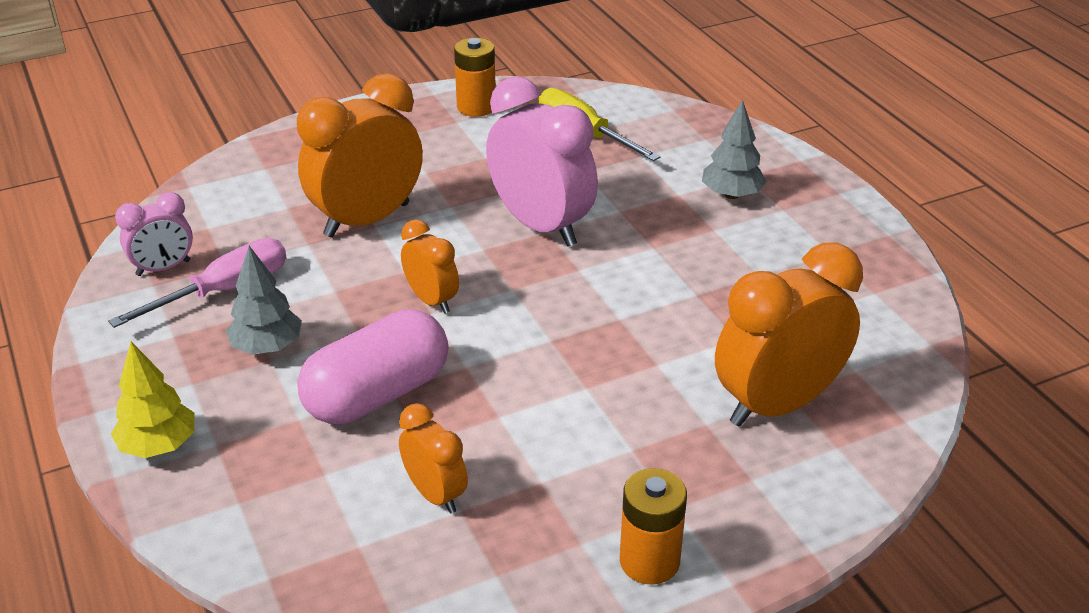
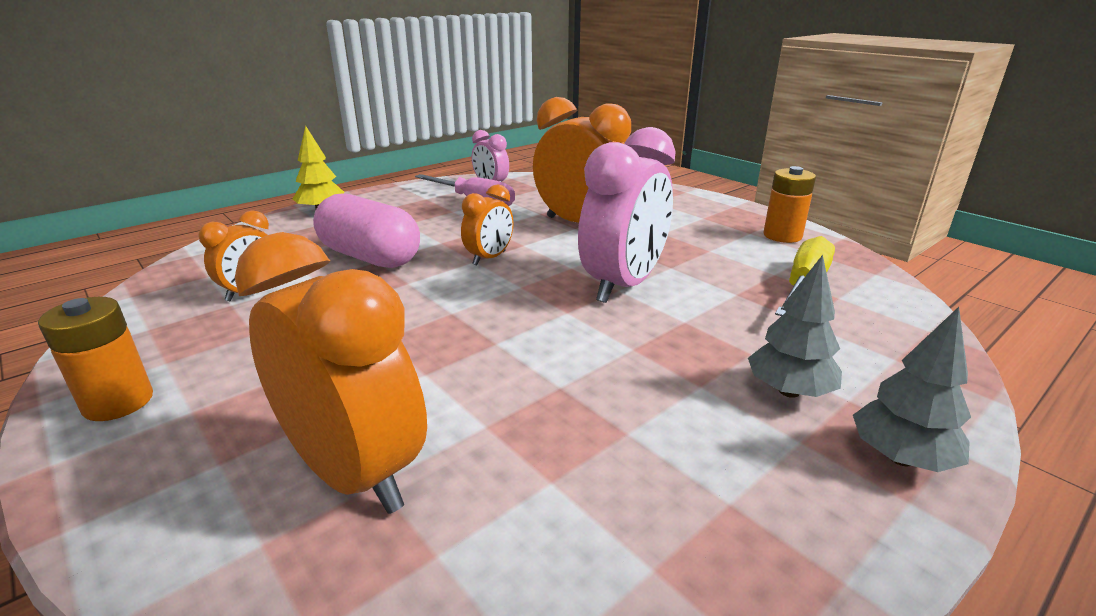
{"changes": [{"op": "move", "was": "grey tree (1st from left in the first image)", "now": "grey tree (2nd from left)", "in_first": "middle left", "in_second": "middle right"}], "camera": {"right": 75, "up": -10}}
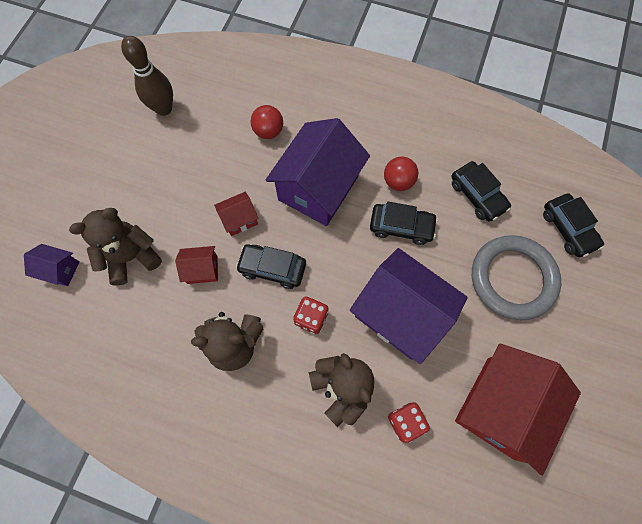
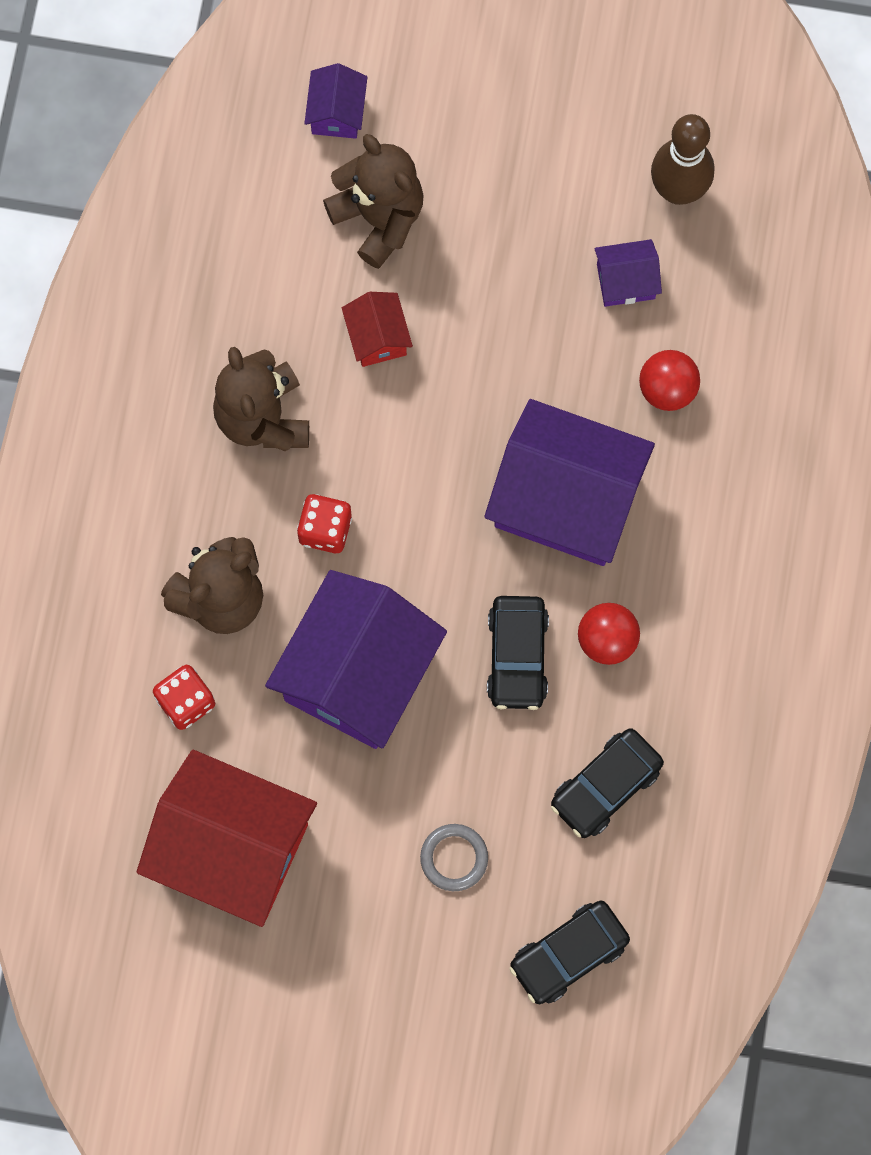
{"changes": [{"op": "delete", "was": "red house (2nd from left)", "in_first": "centre"}, {"op": "delete", "was": "black car (1st from left)", "in_first": "centre"}, {"op": "resize", "was": "grey ring", "in_first": "middle right", "in_second": "bottom centre", "ratio": 0.44}, {"op": "insert", "now": "purple house (4th from left)", "in_second": "top right"}], "camera": {"right": 80, "up": 5}}
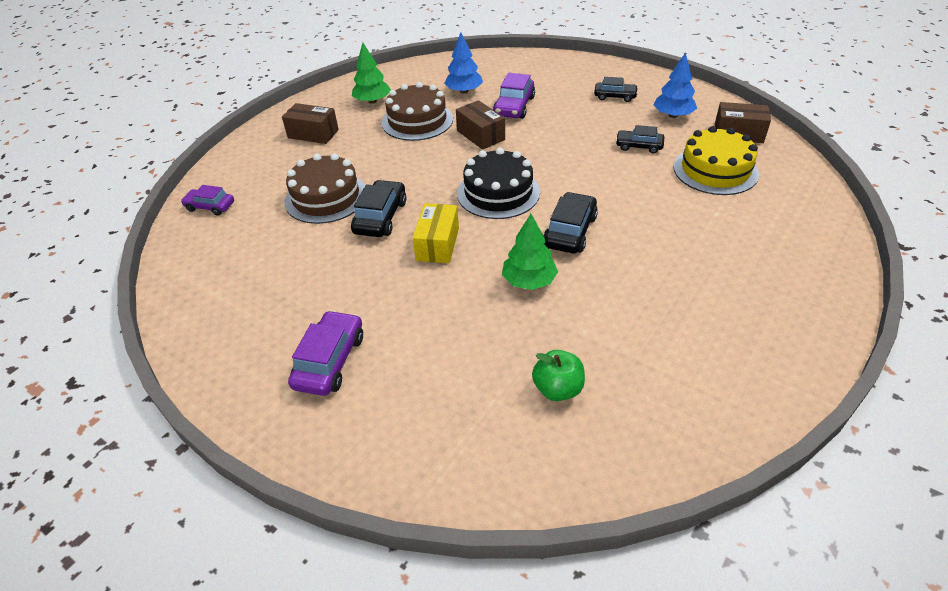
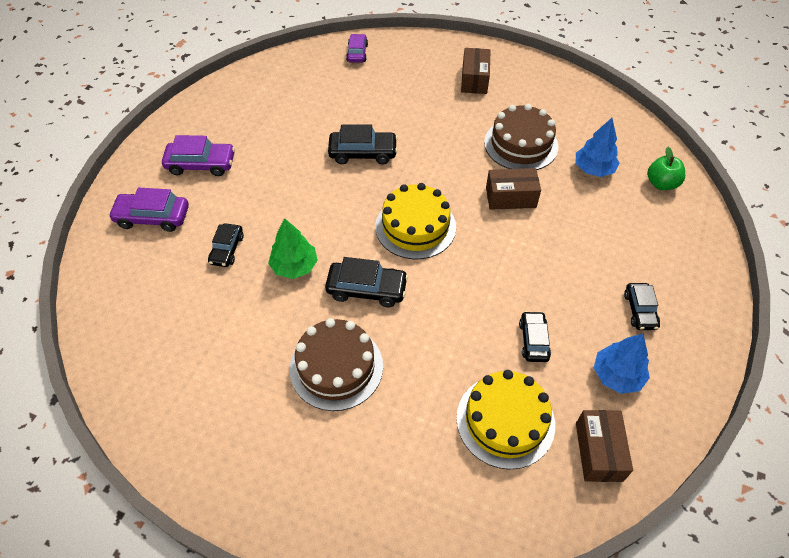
{"changes": [{"op": "move", "was": "brown cake (1st from left)", "in_first": "top centre", "in_second": "centre"}, {"op": "delete", "was": "green tree (1st from left)", "in_first": "top centre"}, {"op": "delete", "was": "yellow box", "in_first": "centre"}, {"op": "rotate", "was": "brown box (2nd from left)", "in_first": "top centre", "in_second": "centre", "clockwise": 45}, {"op": "recolor", "was": "black cake", "now": "yellow cake (1st from left)", "in_first": "top centre", "in_second": "centre"}, {"op": "move", "was": "purple car (3rd from left in the first image)", "now": "purple car (1st from left)", "in_first": "top centre", "in_second": "middle left"}, {"op": "move", "was": "green apple", "in_first": "centre", "in_second": "top right"}, {"op": "insert", "now": "black car (1st from left)", "in_second": "middle left"}], "camera": {"right": 75, "up": 10}}
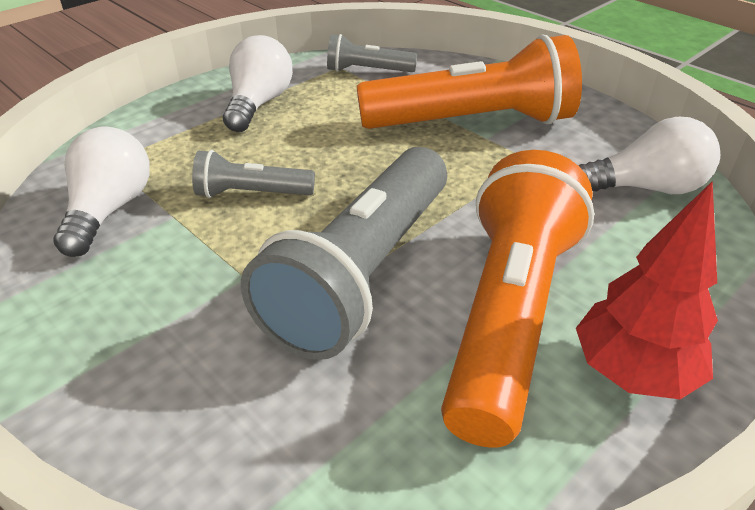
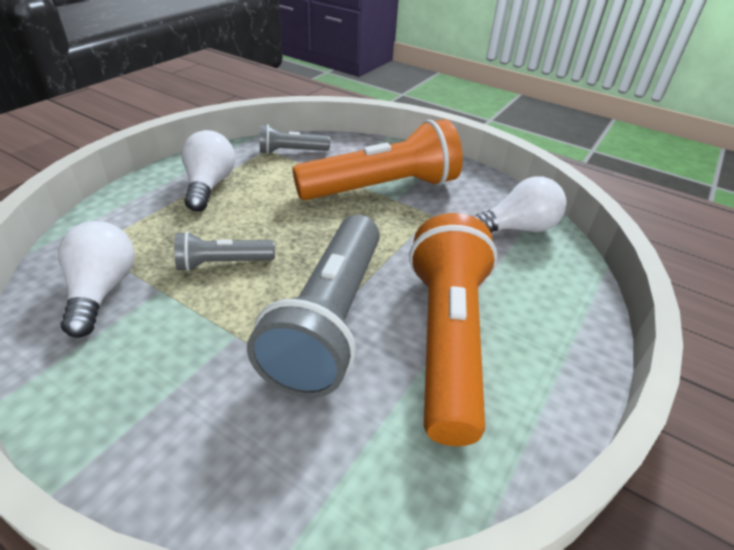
{"changes": [{"op": "delete", "was": "red tree", "in_first": "middle right"}], "camera": {"right": -15, "up": 0}}
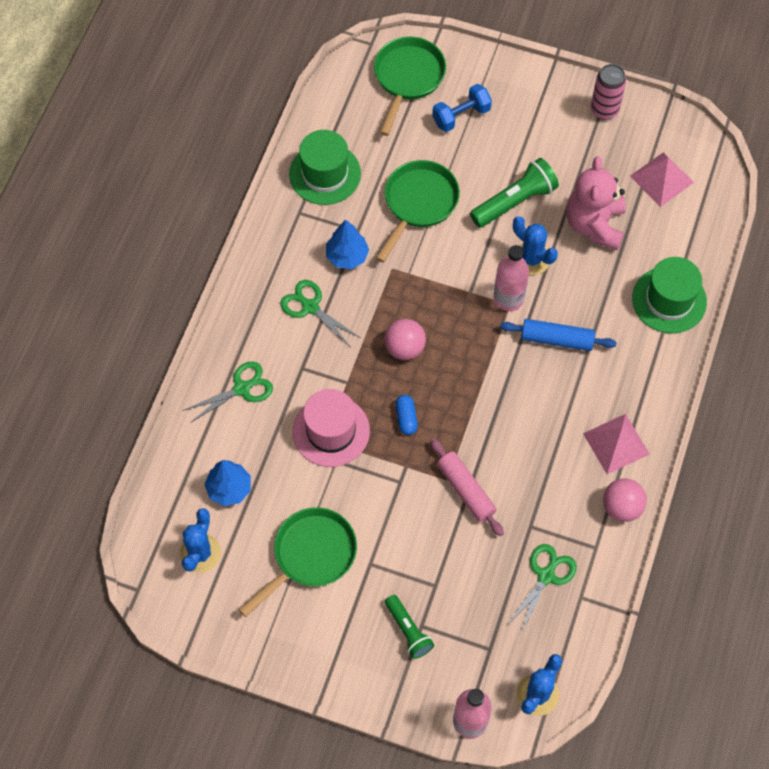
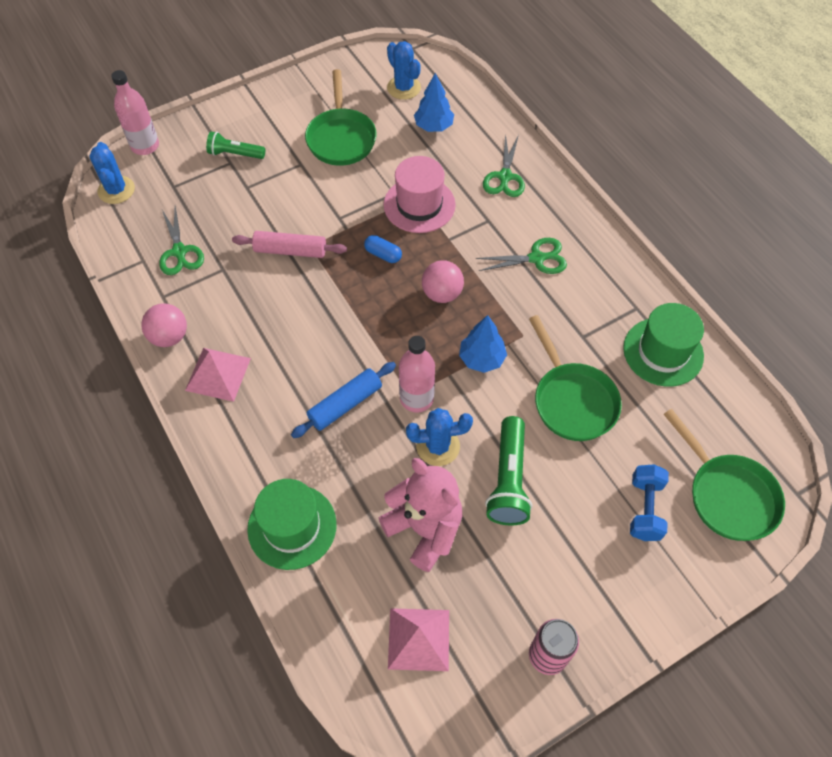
{"changes": [{"op": "move", "was": "blue tree (2nd from left)", "in_first": "top centre", "in_second": "centre"}], "camera": {"right": 130, "up": -5}}
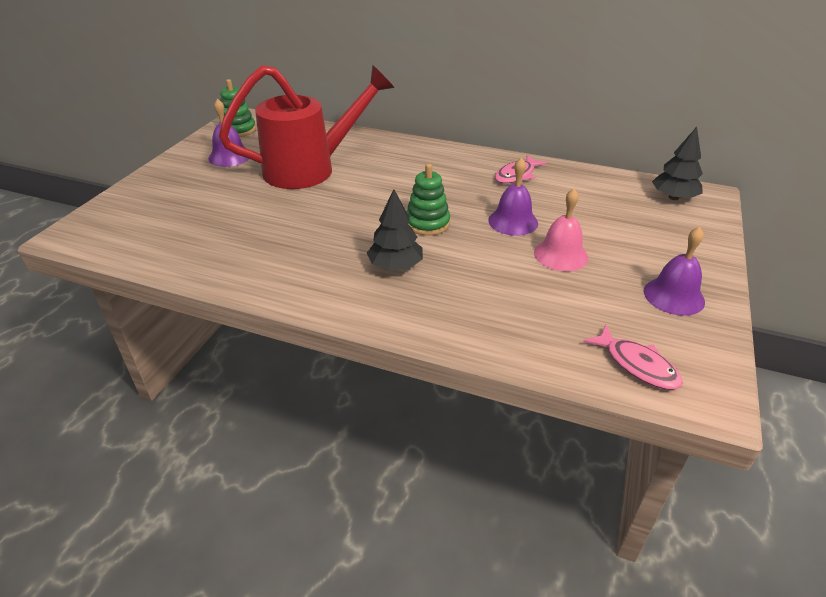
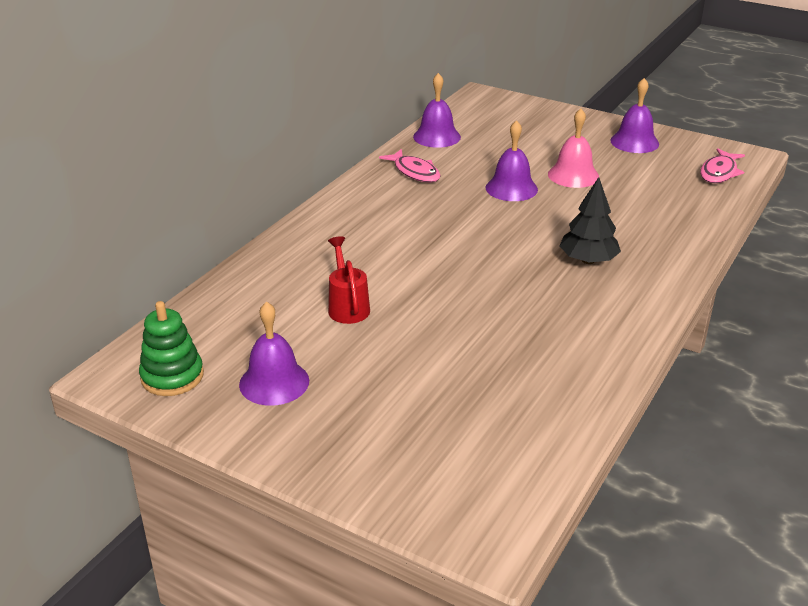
{"changes": [{"op": "resize", "was": "red watering can", "in_first": "top centre", "in_second": "centre", "ratio": 0.42}, {"op": "delete", "was": "green stacking toy (2nd from left)", "in_first": "centre"}, {"op": "rotate", "was": "pink fish (2nd from left)", "in_first": "middle right", "in_second": "top right", "clockwise": 150}, {"op": "delete", "was": "black tree (2nd from left)", "in_first": "top right"}, {"op": "insert", "now": "purple bell (2nd from left)", "in_second": "top centre"}], "camera": {"right": -80, "up": -5}}
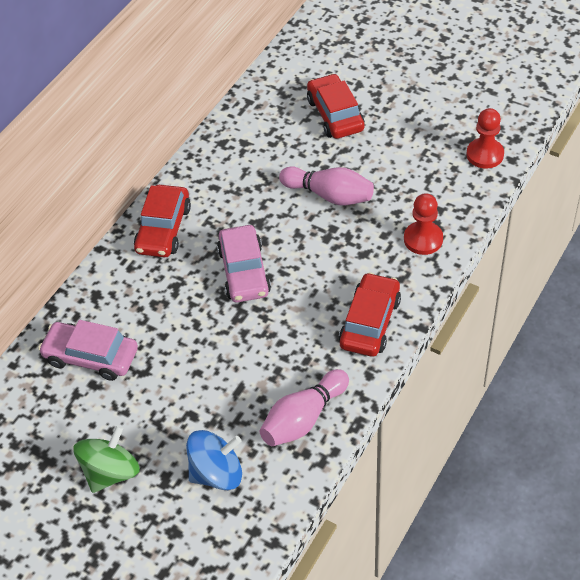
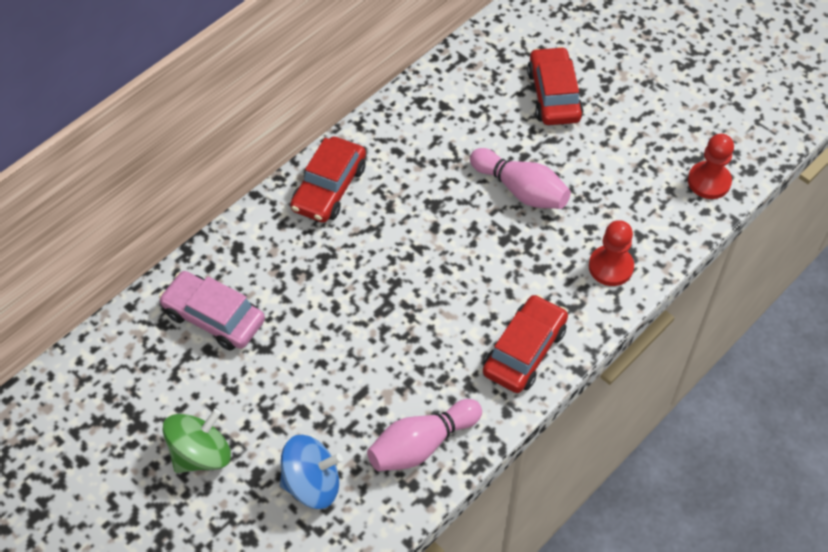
{"changes": [{"op": "delete", "was": "pink car (2nd from left)", "in_first": "centre"}], "camera": {"right": 10, "up": 5}}
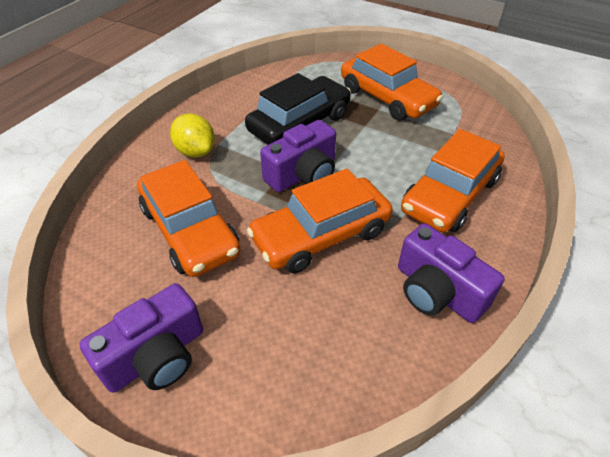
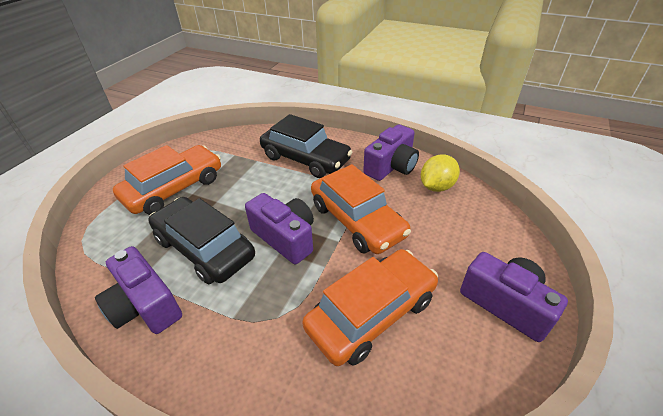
{"changes": [{"op": "move", "was": "yellow lemon", "in_first": "top left", "in_second": "centre"}, {"op": "recolor", "was": "orange car (4th from left)", "now": "black car (2nd from left)", "in_first": "middle right", "in_second": "centre"}, {"op": "insert", "now": "purple camera (1st from left)", "in_second": "bottom left"}], "camera": {"right": -95, "up": -5}}
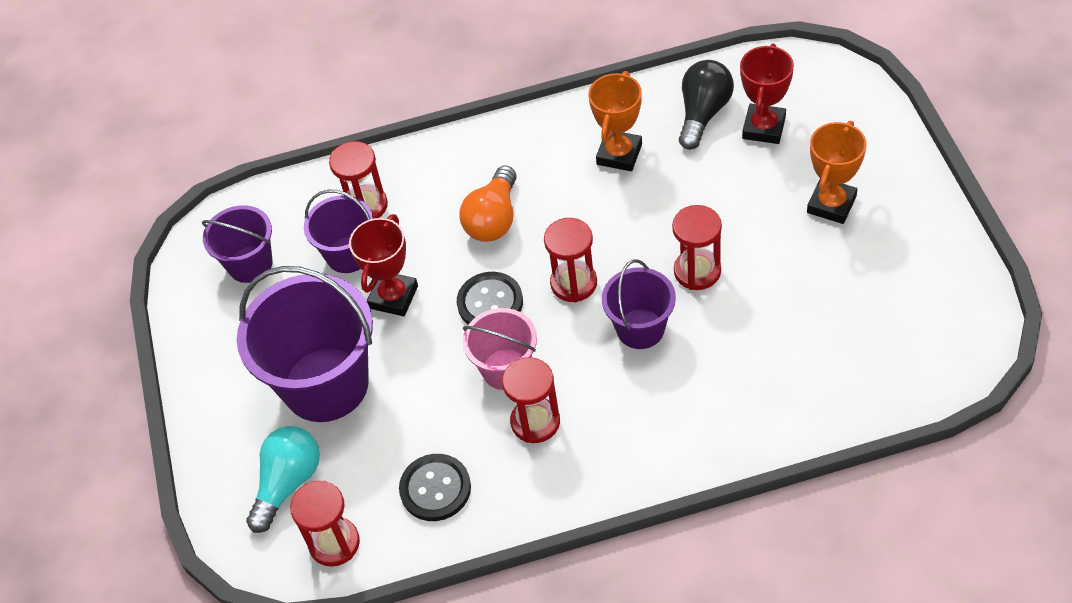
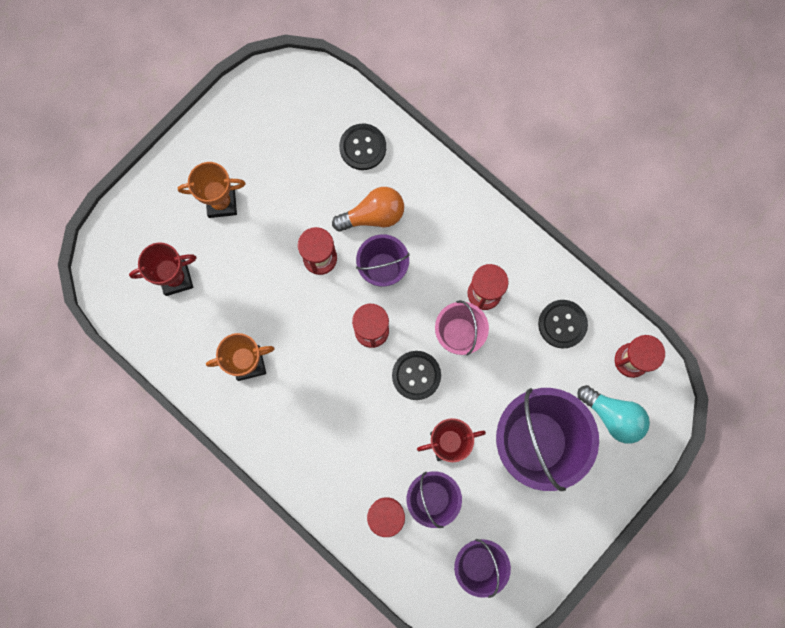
{"changes": [{"op": "rotate", "was": "turquoise light bulb", "in_first": "bottom left", "in_second": "middle right", "clockwise": -135}, {"op": "move", "was": "orange light bulb", "in_first": "centre", "in_second": "top centre"}, {"op": "delete", "was": "black light bulb", "in_first": "top centre"}, {"op": "insert", "now": "black button (1st from left)", "in_second": "top centre"}], "camera": {"right": -130, "up": 25}}
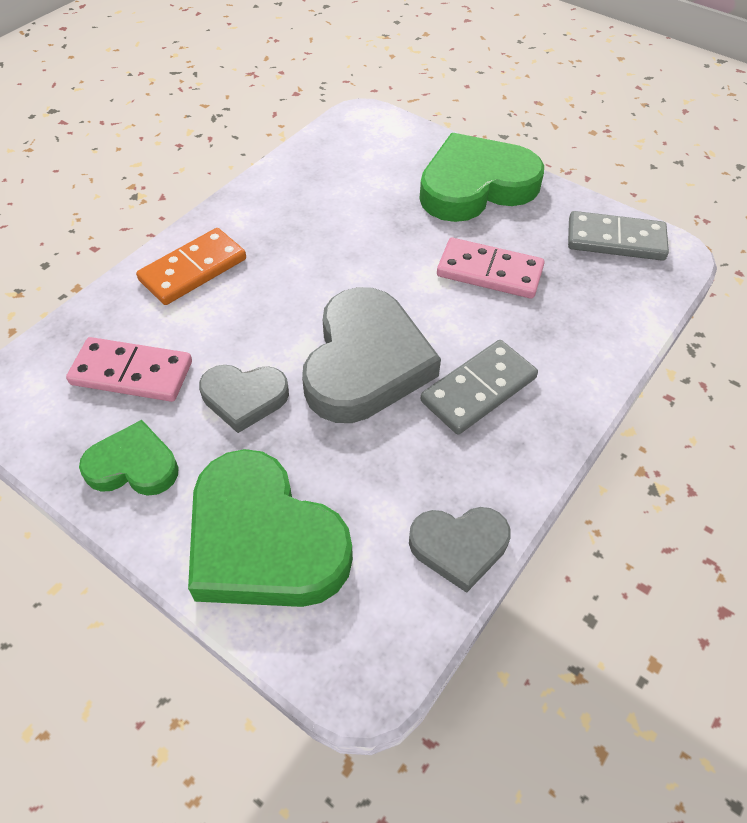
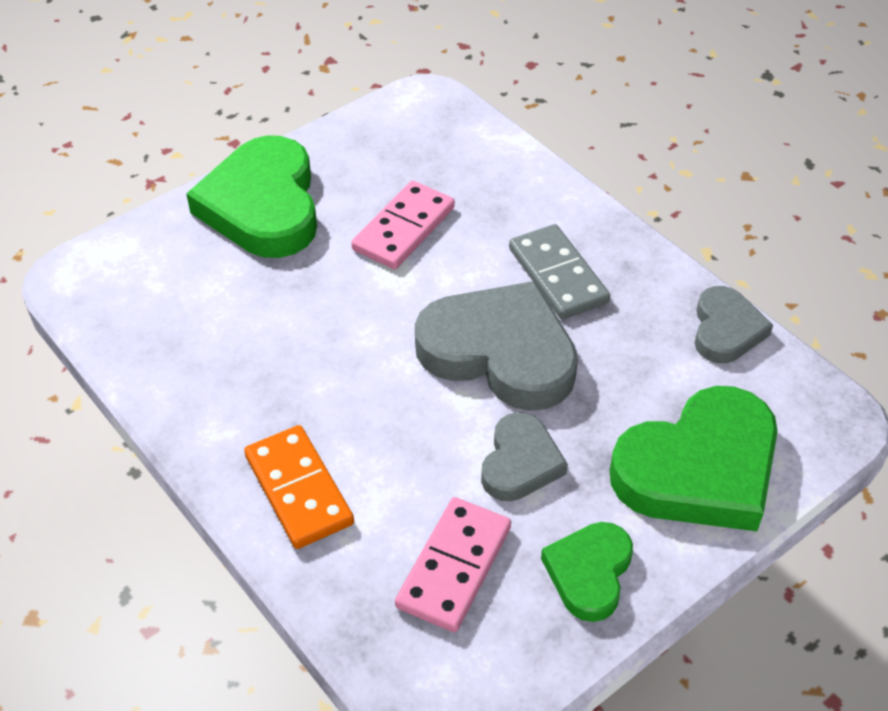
{"changes": [{"op": "delete", "was": "grey domino (2nd from left)", "in_first": "top right"}], "camera": {"right": -75, "up": -5}}
